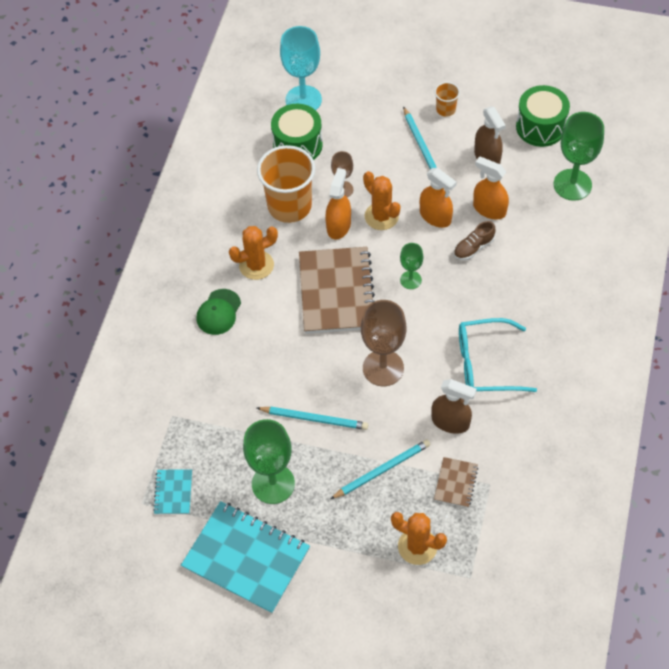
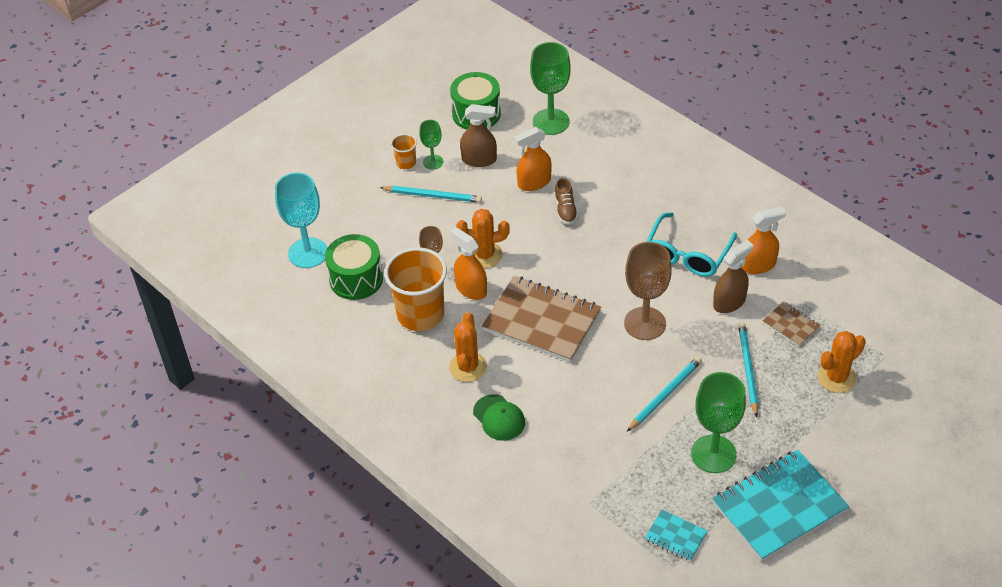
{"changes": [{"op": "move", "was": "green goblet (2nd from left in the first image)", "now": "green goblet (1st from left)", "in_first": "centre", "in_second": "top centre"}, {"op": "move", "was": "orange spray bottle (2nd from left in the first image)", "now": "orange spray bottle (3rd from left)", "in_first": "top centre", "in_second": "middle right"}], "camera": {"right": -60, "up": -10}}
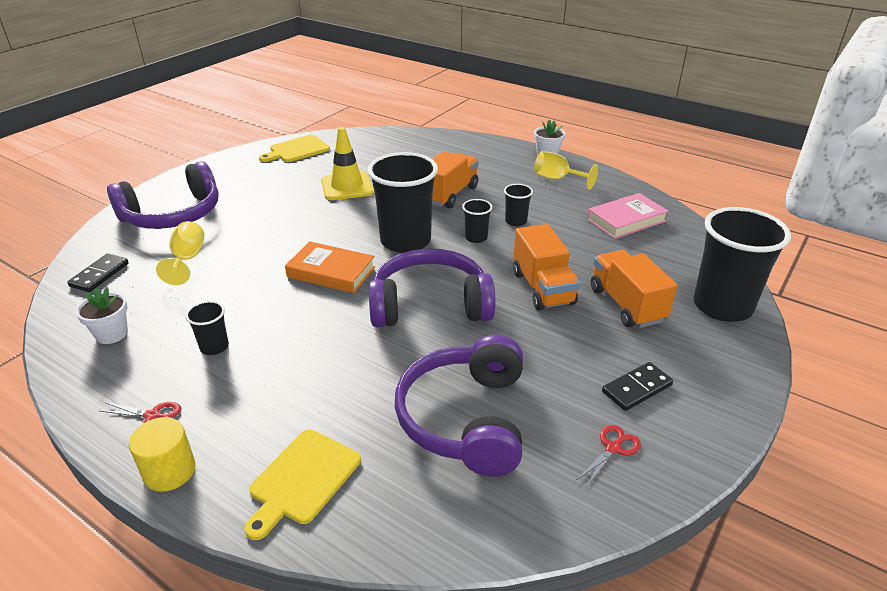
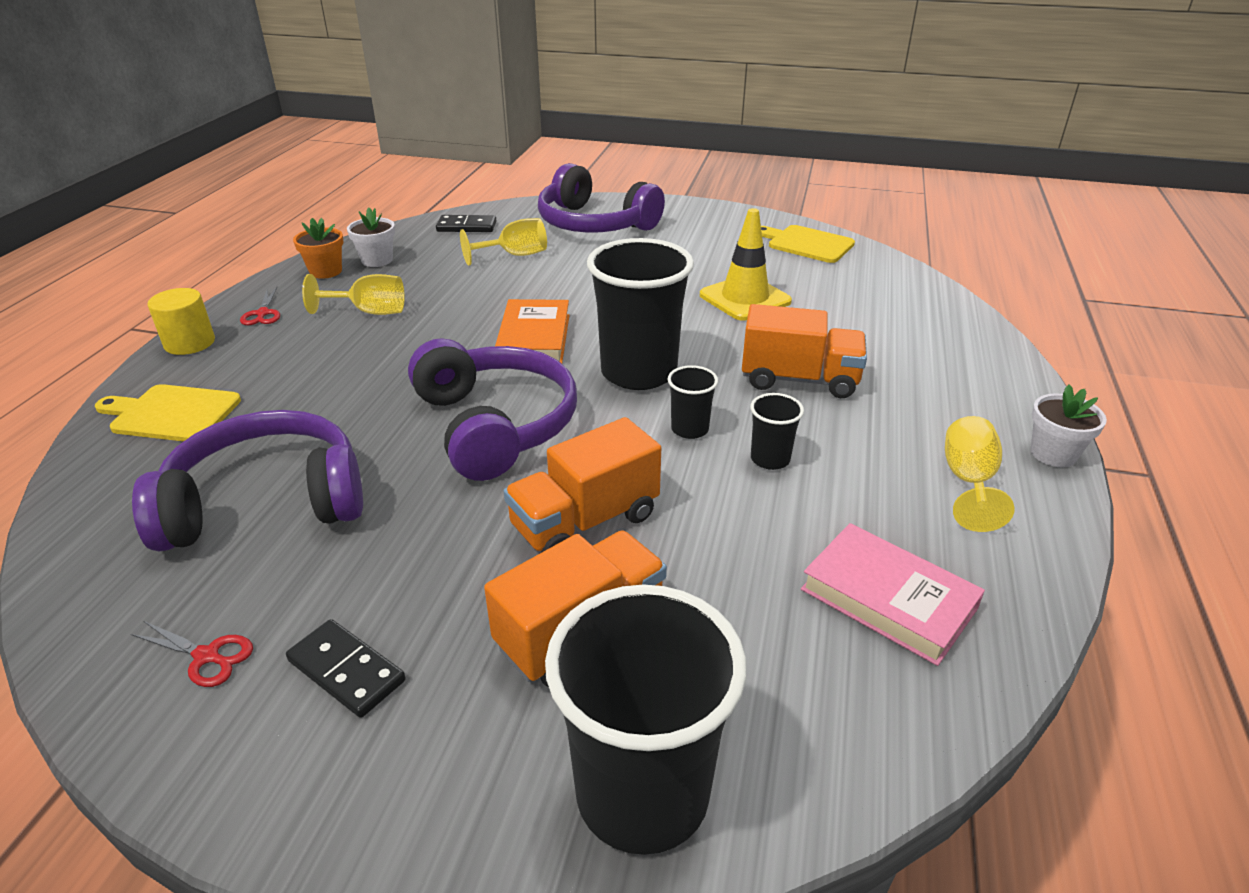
{"changes": [{"op": "replace", "was": "black cup (1st from left)", "now": "yellow goblet (1st from left)", "in_first": "middle left", "in_second": "top left"}, {"op": "insert", "now": "orange flower pot", "in_second": "top left"}], "camera": {"right": 70, "up": 0}}
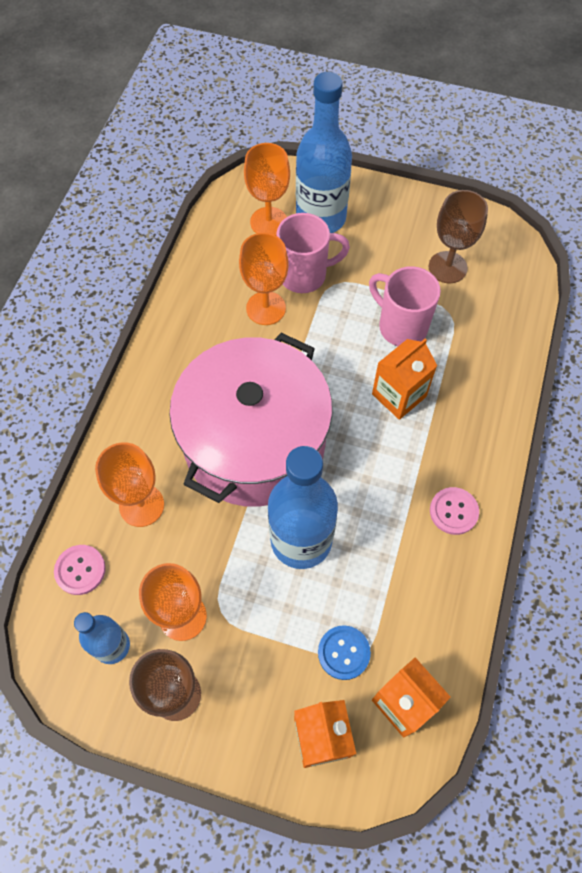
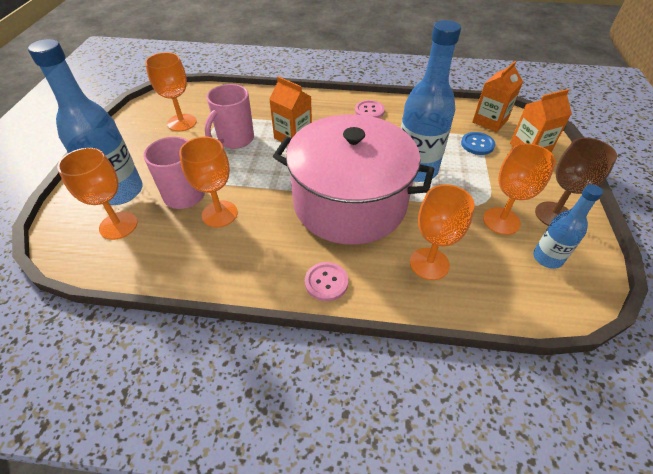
{"changes": [{"op": "move", "was": "pink button (1st from left)", "in_first": "middle left", "in_second": "centre"}, {"op": "recolor", "was": "brown goblet (2nd from left)", "now": "orange goblet (2nd from left)", "in_first": "top right", "in_second": "top left"}], "camera": {"right": -100, "up": -15}}
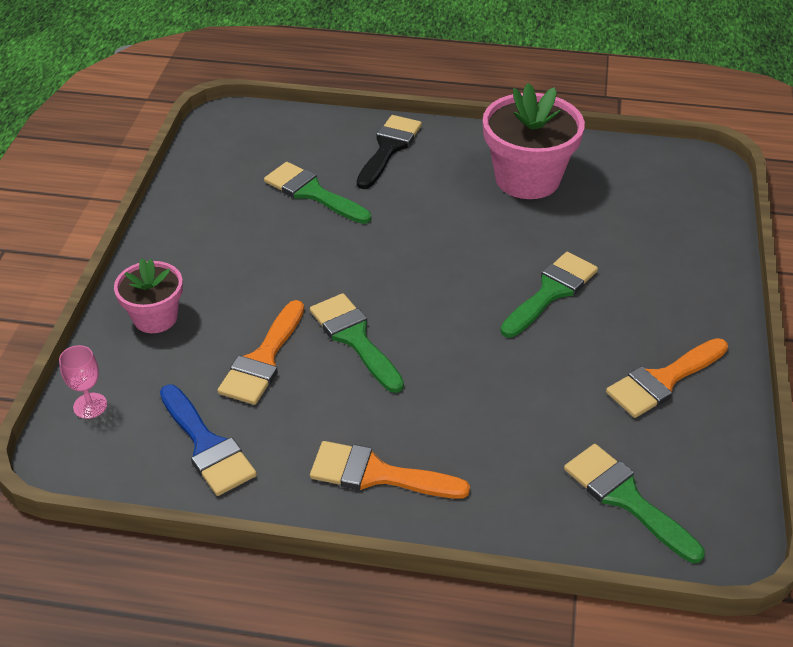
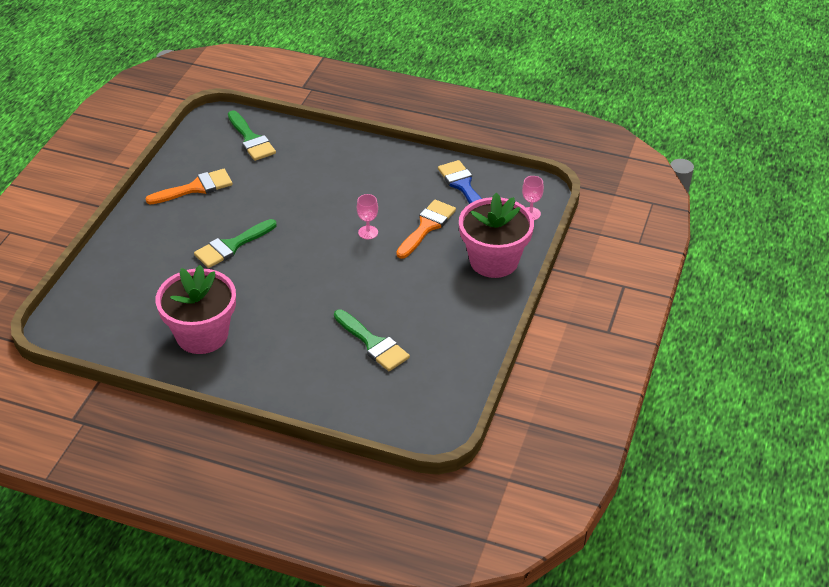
{"changes": [{"op": "resize", "was": "pink flower pot (1st from left in the first image)", "in_first": "middle left", "in_second": "centre", "ratio": 1.69}, {"op": "replace", "was": "green brush (2nd from left)", "now": "pink goblet (1st from left)", "in_first": "centre", "in_second": "centre"}, {"op": "delete", "was": "orange brush (2nd from left)", "in_first": "bottom centre"}, {"op": "delete", "was": "black brush", "in_first": "top centre"}], "camera": {"right": -170, "up": 0}}
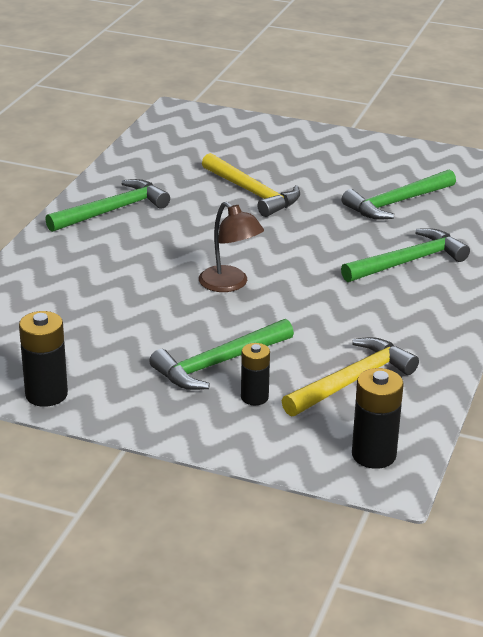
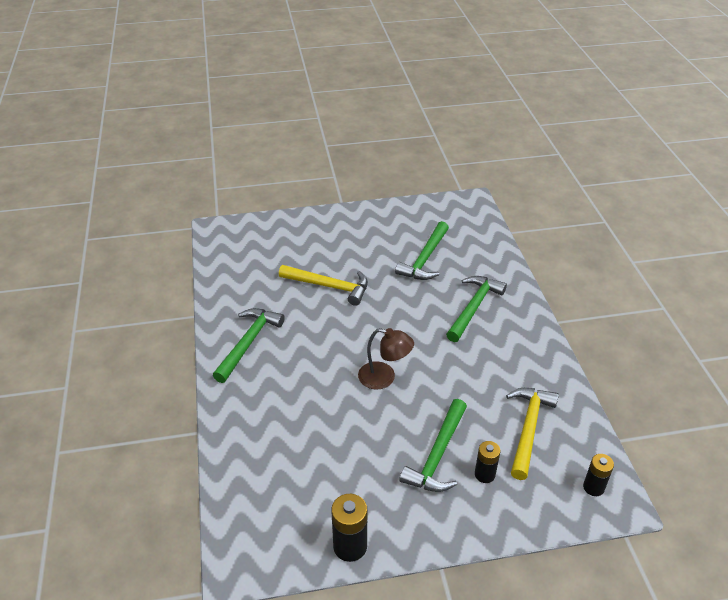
{"changes": [{"op": "resize", "was": "black battery (3rd from left)", "in_first": "middle right", "in_second": "bottom right", "ratio": 0.66}], "camera": {"right": -30, "up": 10}}
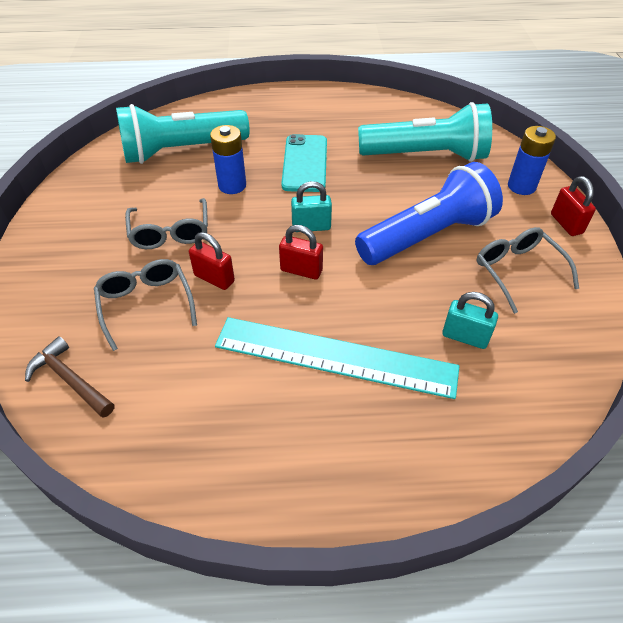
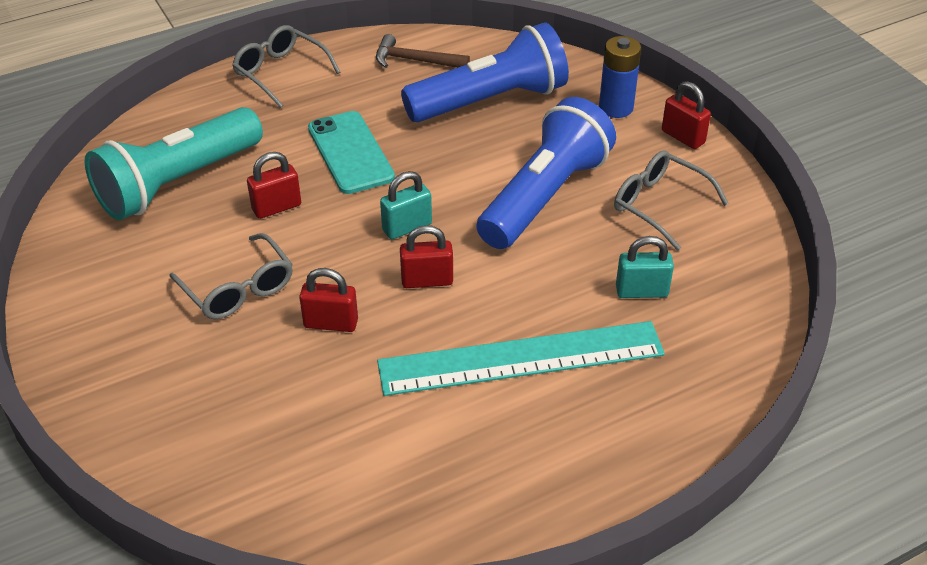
{"changes": [{"op": "move", "was": "brown hammer", "in_first": "middle left", "in_second": "top centre"}, {"op": "move", "was": "grey glasses (1st from left in the first image)", "now": "grey glasses (2nd from left)", "in_first": "middle left", "in_second": "top left"}, {"op": "replace", "was": "blue battery (1st from left)", "now": "red padlock (1st from left)", "in_first": "top centre", "in_second": "top left"}, {"op": "recolor", "was": "turquoise flashlight (2nd from left)", "now": "blue flashlight (1st from left)", "in_first": "top right", "in_second": "top centre"}], "camera": {"right": -25, "up": -5}}
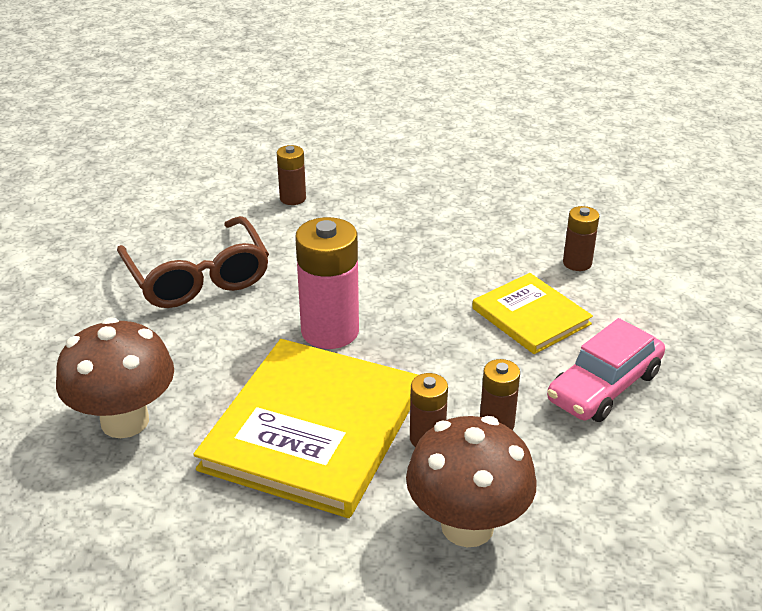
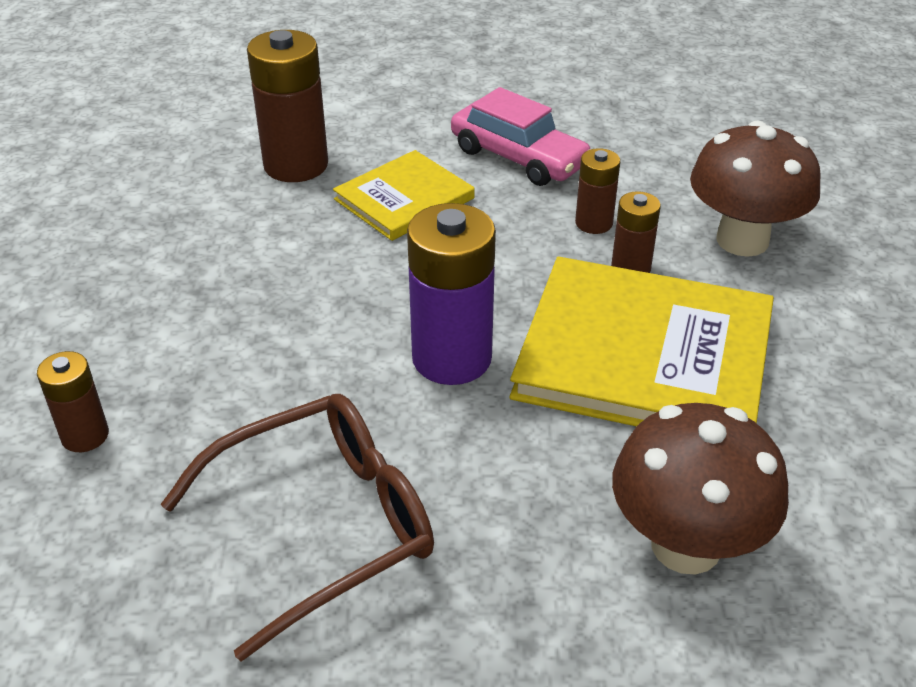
{"changes": [{"op": "recolor", "was": "pink battery", "now": "purple battery", "in_first": "centre", "in_second": "centre"}, {"op": "resize", "was": "brown battery (4th from left in the first image)", "in_first": "middle right", "in_second": "top left", "ratio": 1.84}], "camera": {"right": -95, "up": 5}}
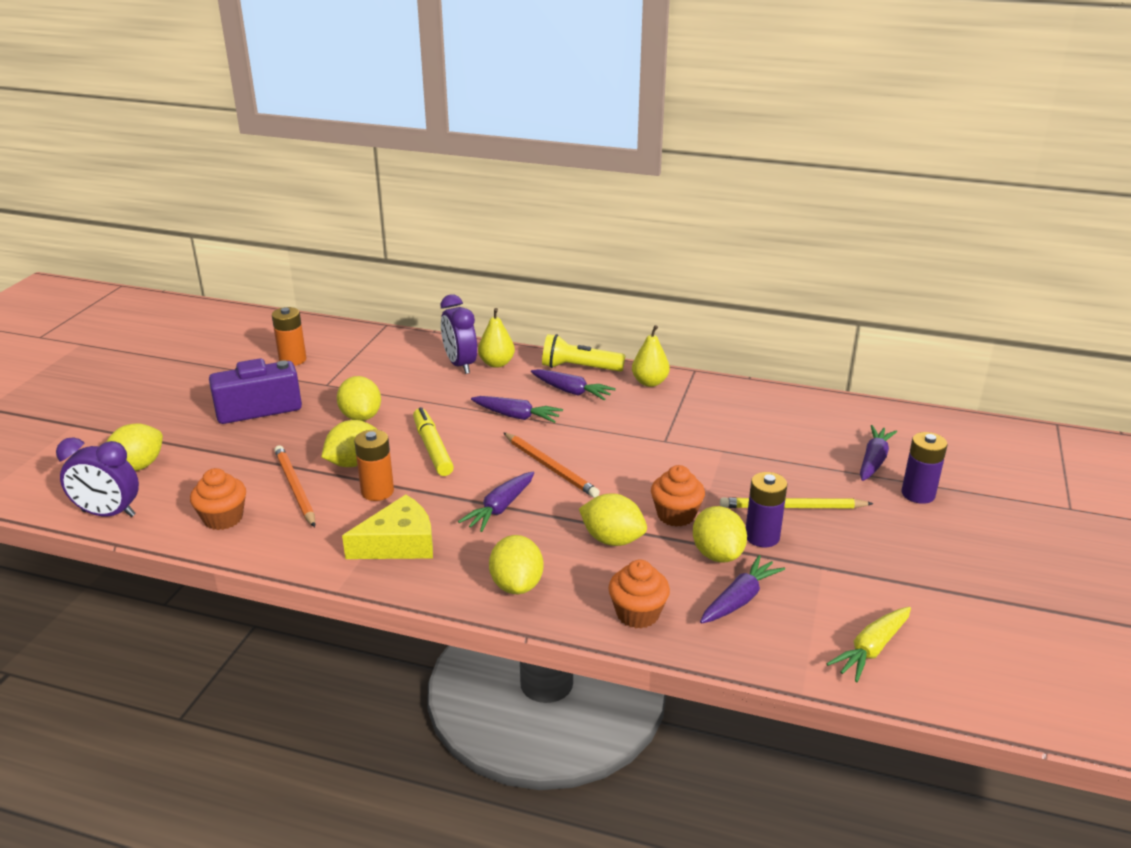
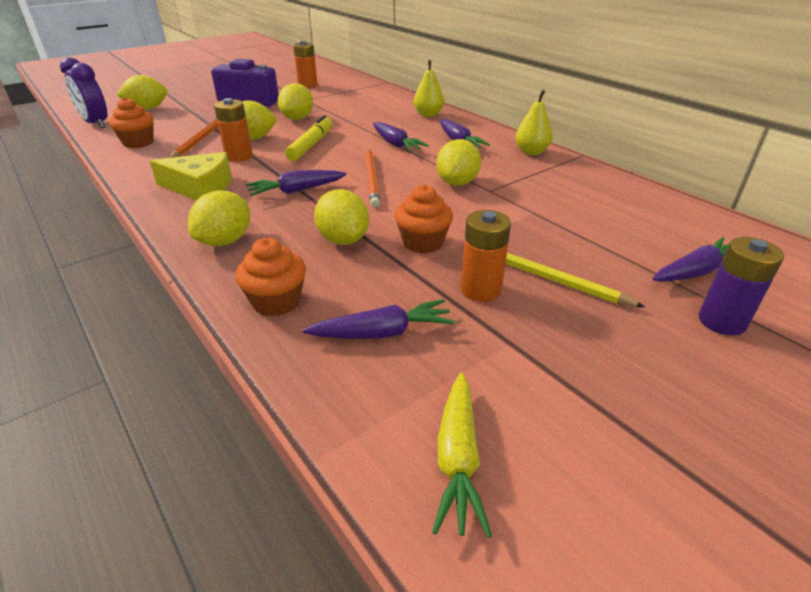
{"changes": [{"op": "delete", "was": "purple clock (2nd from left)", "in_first": "centre"}, {"op": "delete", "was": "yellow flashlight", "in_first": "centre"}, {"op": "move", "was": "yellow lemon (6th from left)", "in_first": "centre", "in_second": "top centre"}, {"op": "recolor", "was": "purple battery (1st from left)", "now": "orange battery (3rd from left)", "in_first": "middle right", "in_second": "centre"}, {"op": "rotate", "was": "yellow carrot", "in_first": "bottom right", "in_second": "bottom centre", "clockwise": -75}], "camera": {"right": 35, "up": 5}}
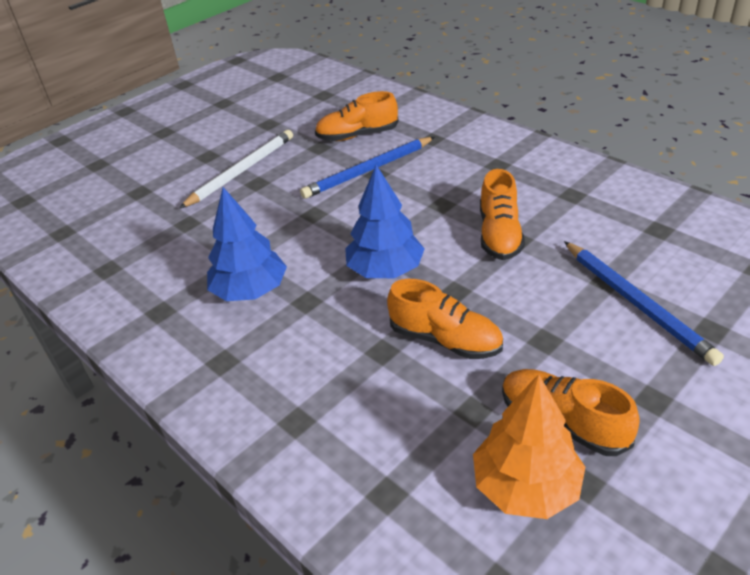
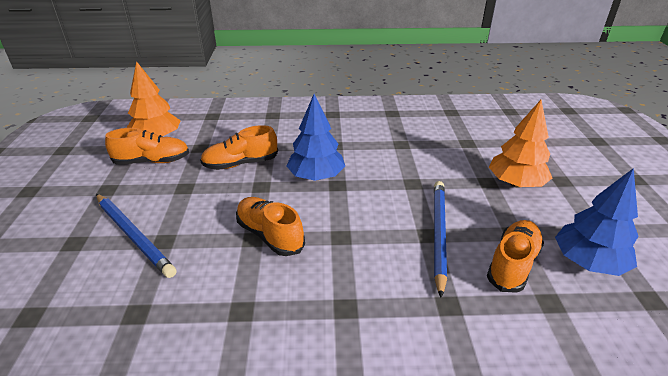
{"changes": [{"op": "replace", "was": "white pencil", "now": "orange tree (2nd from left)", "in_first": "top left", "in_second": "middle right"}, {"op": "move", "was": "blue tree (1st from left in the first image)", "now": "blue tree (2nd from left)", "in_first": "middle left", "in_second": "middle right"}, {"op": "rotate", "was": "blue pencil (2nd from left in the first image)", "in_first": "middle right", "in_second": "middle left", "clockwise": -150}], "camera": {"right": 130, "up": -5}}
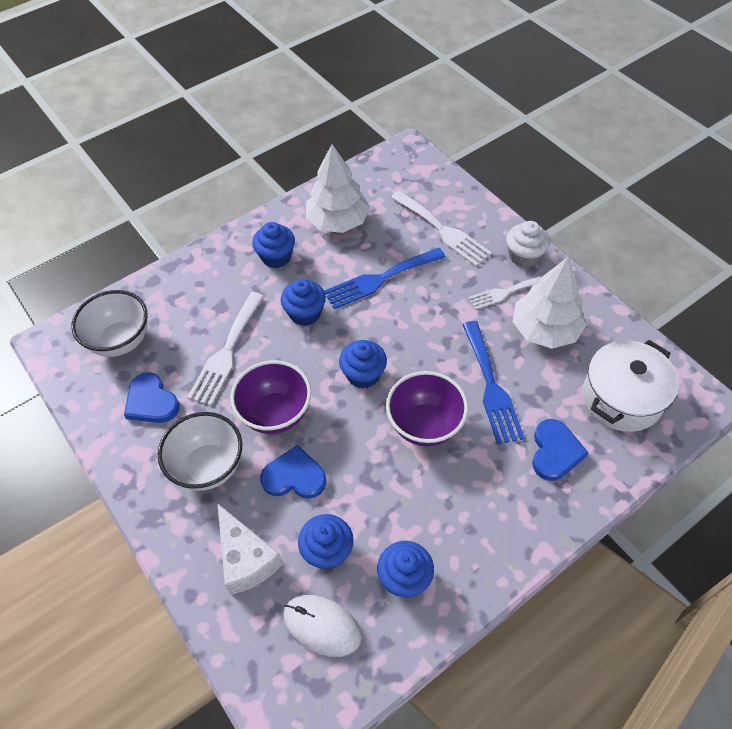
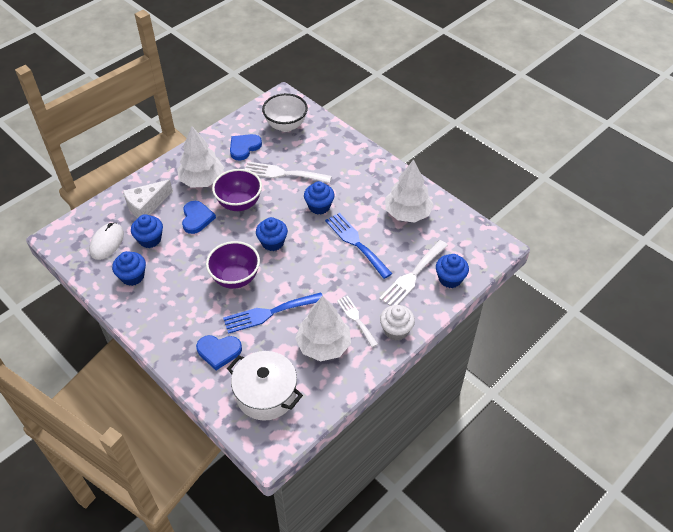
{"changes": [{"op": "replace", "was": "white bowl (2nd from left)", "now": "white tree (1st from left)", "in_first": "middle left", "in_second": "top left"}, {"op": "move", "was": "blue cupcake (1st from left in the first image)", "now": "blue cupcake (5th from left)", "in_first": "centre", "in_second": "middle right"}], "camera": {"right": 80, "up": -5}}
